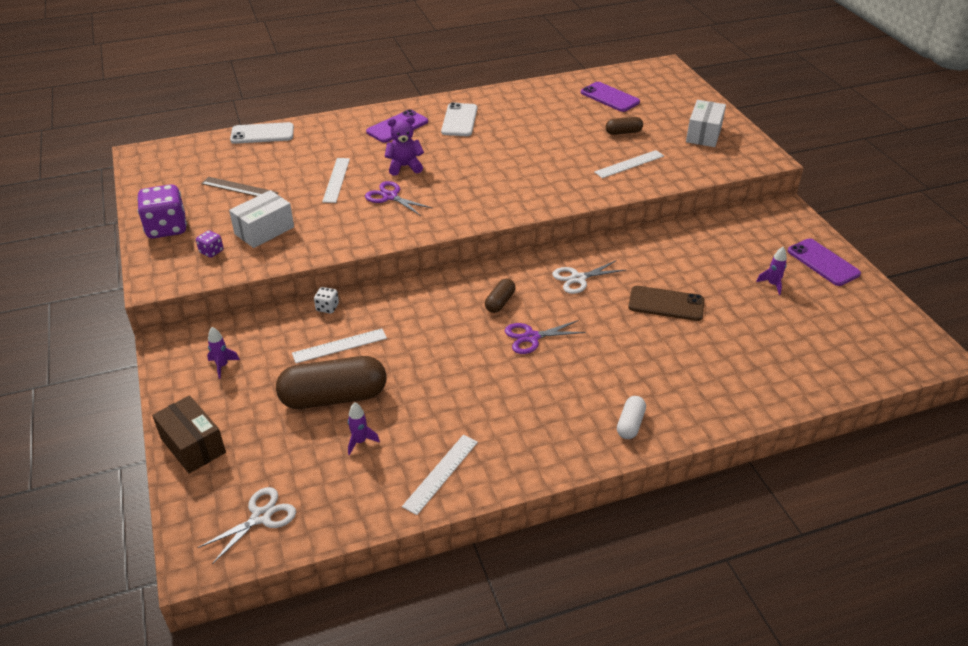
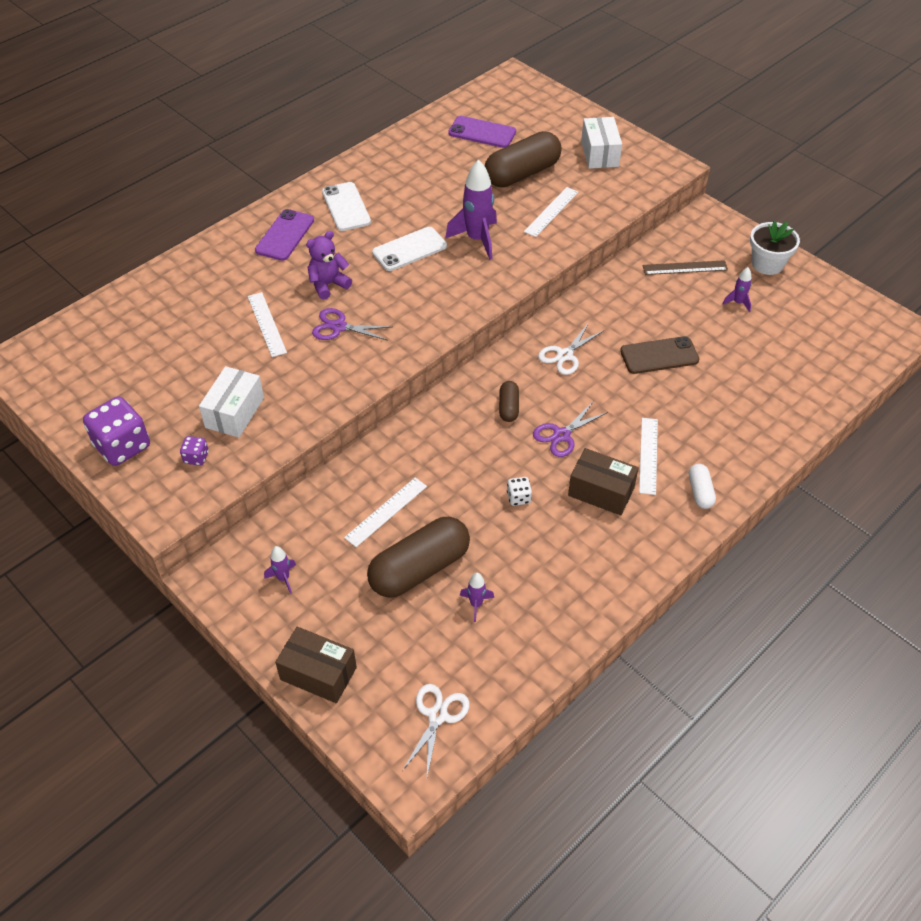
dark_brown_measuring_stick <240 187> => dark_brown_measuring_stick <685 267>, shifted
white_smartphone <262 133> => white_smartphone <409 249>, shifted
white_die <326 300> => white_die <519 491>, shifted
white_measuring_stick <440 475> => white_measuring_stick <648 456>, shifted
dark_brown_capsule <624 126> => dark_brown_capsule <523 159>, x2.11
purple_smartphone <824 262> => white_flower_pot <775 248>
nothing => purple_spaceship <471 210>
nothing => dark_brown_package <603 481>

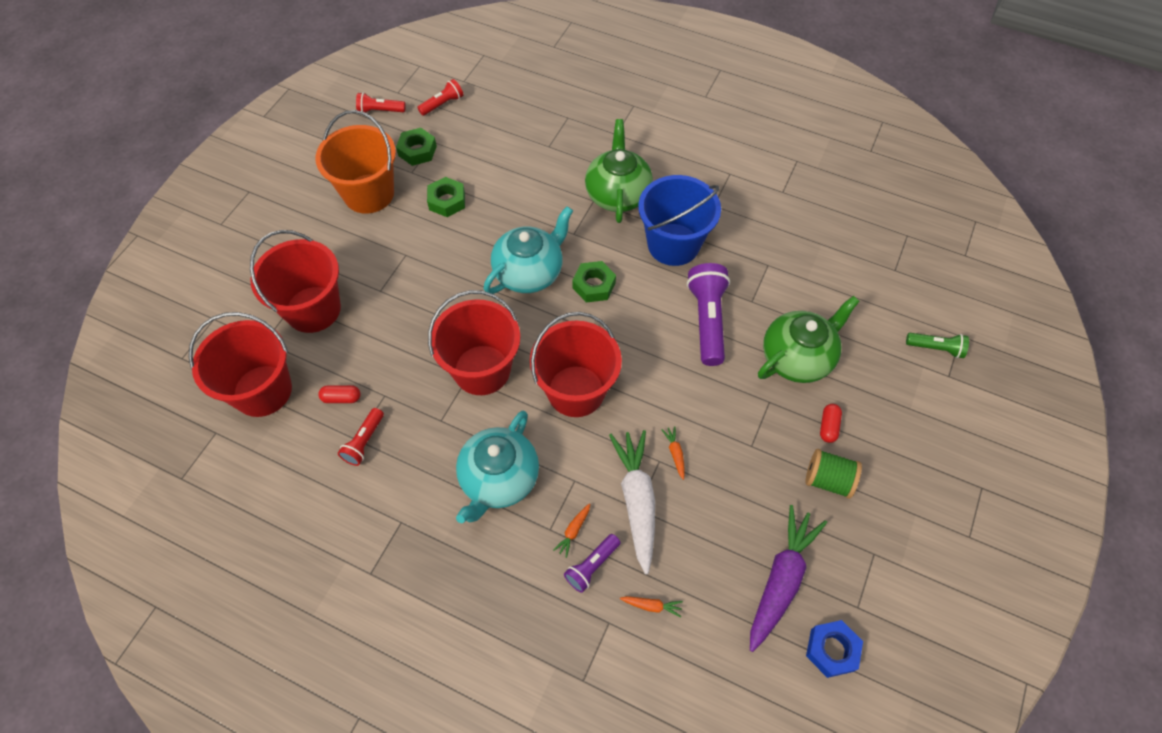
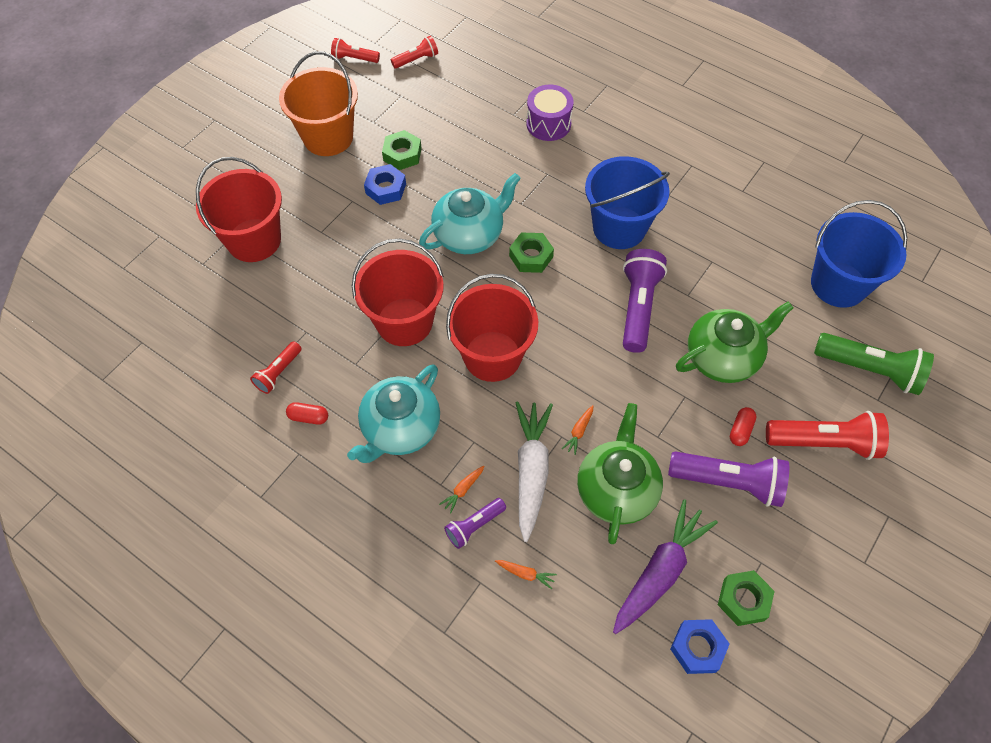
scarlet_sand_bucket <240 364> => nothing
scarlet_capsule <339 394> => scarlet_capsule <307 413>, shifted
green_hexagon_nut <416 147> => green_hexagon_nut <746 598>, shifted
green_teapot <619 171> => green_teapot <620 473>, shifted
orange-coloured_toy_carrot <673 453> => orange-coloured_toy_carrot <577 430>, 150 degrees counterclockwise
green_reel_of_thread <833 474> => purple_pocket_torch <728 479>
green_pocket_torch <937 345> => green_pocket_torch <874 364>, x1.81
nothing => blue_hexagon_nut <385 184>
nothing => purple_snare_drum <550 113>
nothing => scarlet_pocket_torch <827 435>
nothing => blue_sand_bucket <859 254>

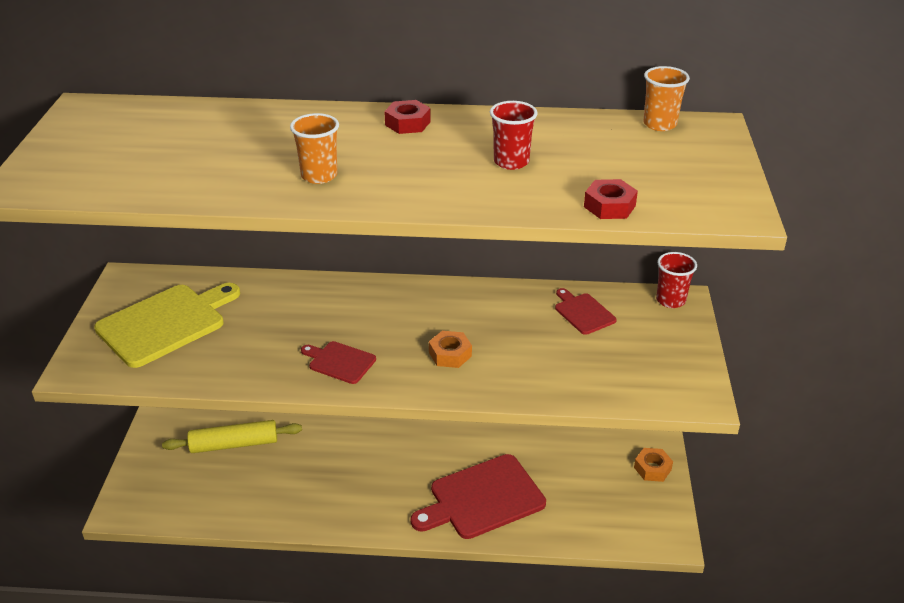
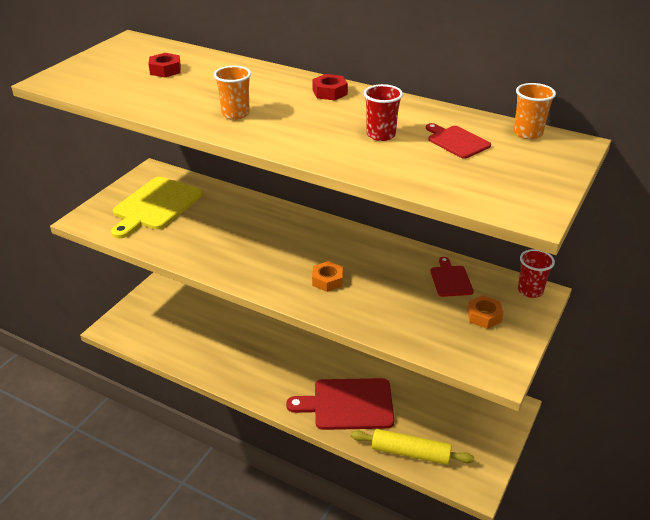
yellow_bread_board <167 325> => yellow_bread_board <156 207>, 135 degrees clockwise
yellow_pastry_roller <232 436> => yellow_pastry_roller <412 447>, shifted
scarlet_bread_board <338 362> => scarlet_bread_board <458 141>, shifted
scarlet_hexagon_nut <611 199> => scarlet_hexagon_nut <164 65>, shifted
orange-coloured_hexagon_nut <653 465> => orange-coloured_hexagon_nut <485 312>, shifted

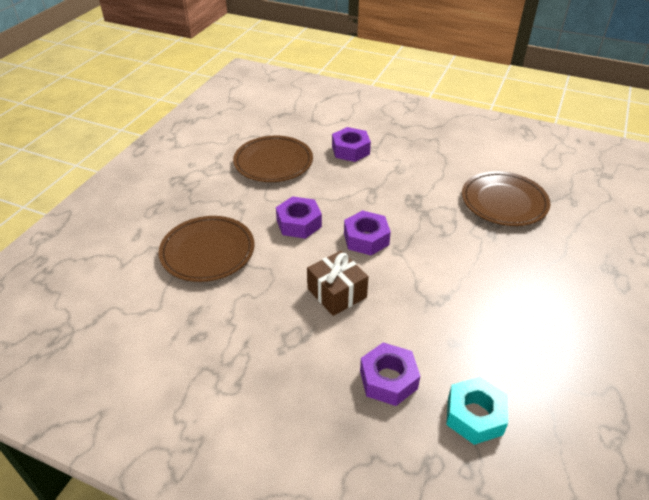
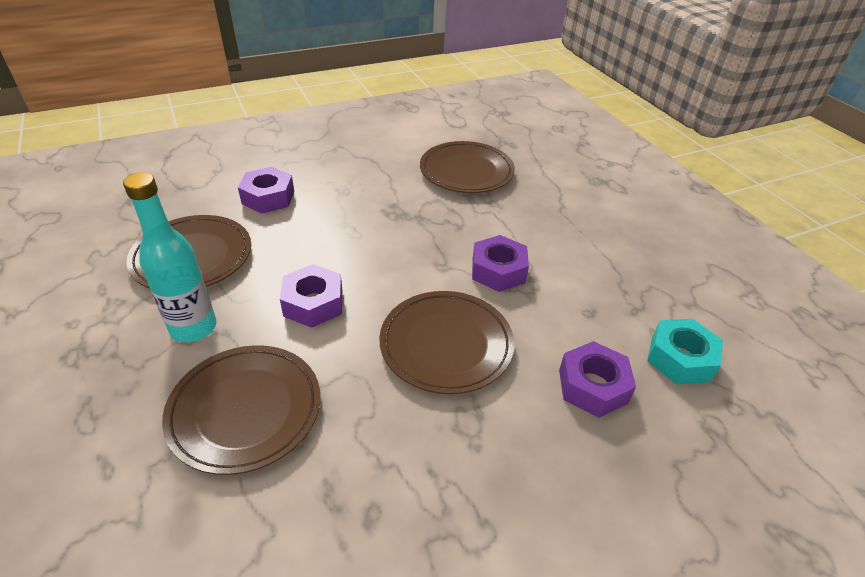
dark_brown_present <338 283> => dark_brown_flat_dish <446 342>
purple_hexagon_nut <367 232> => purple_hexagon_nut <500 263>, shifted
nothing => turquoise_flask <169 257>

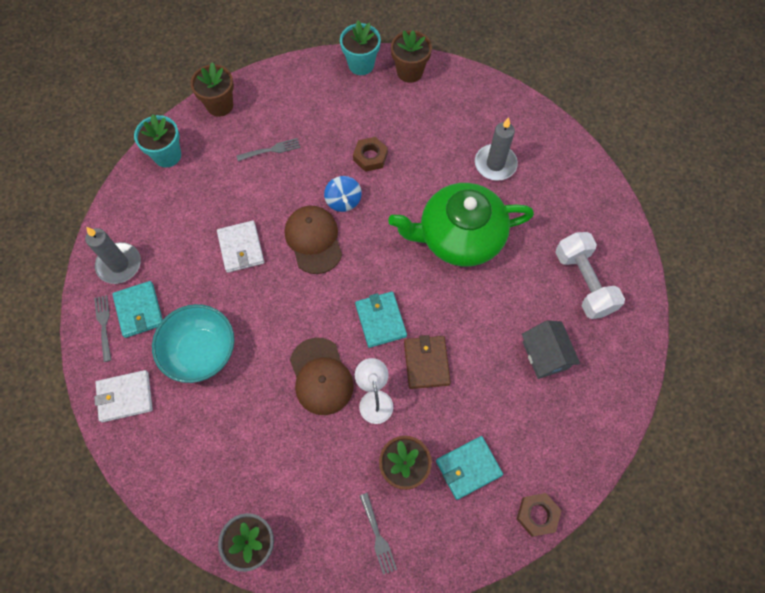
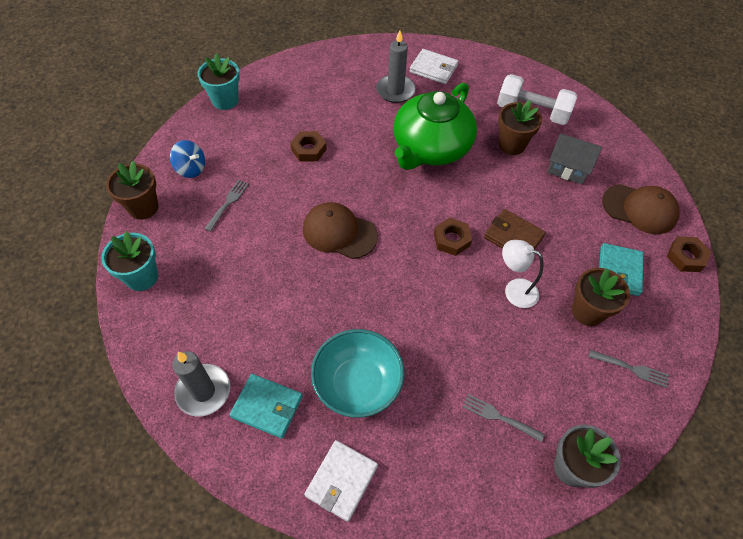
grey_dinner_fork <103 328> => grey_dinner_fork <503 418>, shifted
white_card_wallet <240 247> => white_card_wallet <434 66>, shifted
dark_brown_baseball_cap <322 376> => dark_brown_baseball_cap <641 209>, shifted
blue_spinning_top <343 194> => blue_spinning_top <187 159>, shifted
turquoise_card_wallet <381 319> => dark_brown_hexagon_nut <453 237>
dark_brown_flower_pot <411 56> => dark_brown_flower_pot <520 127>, shifted

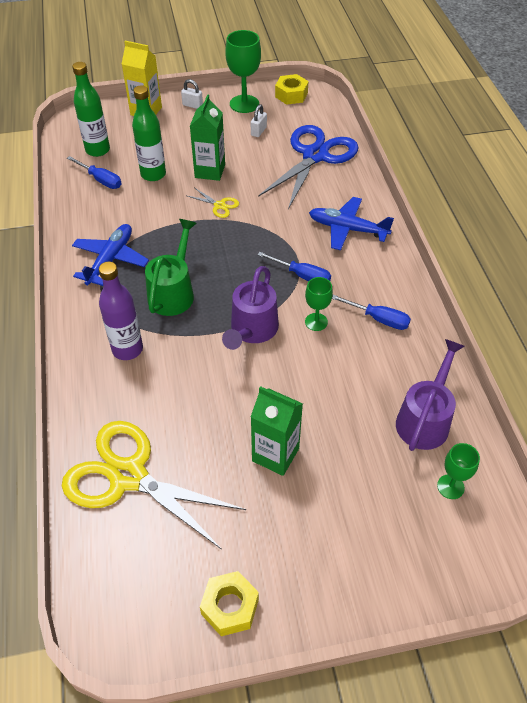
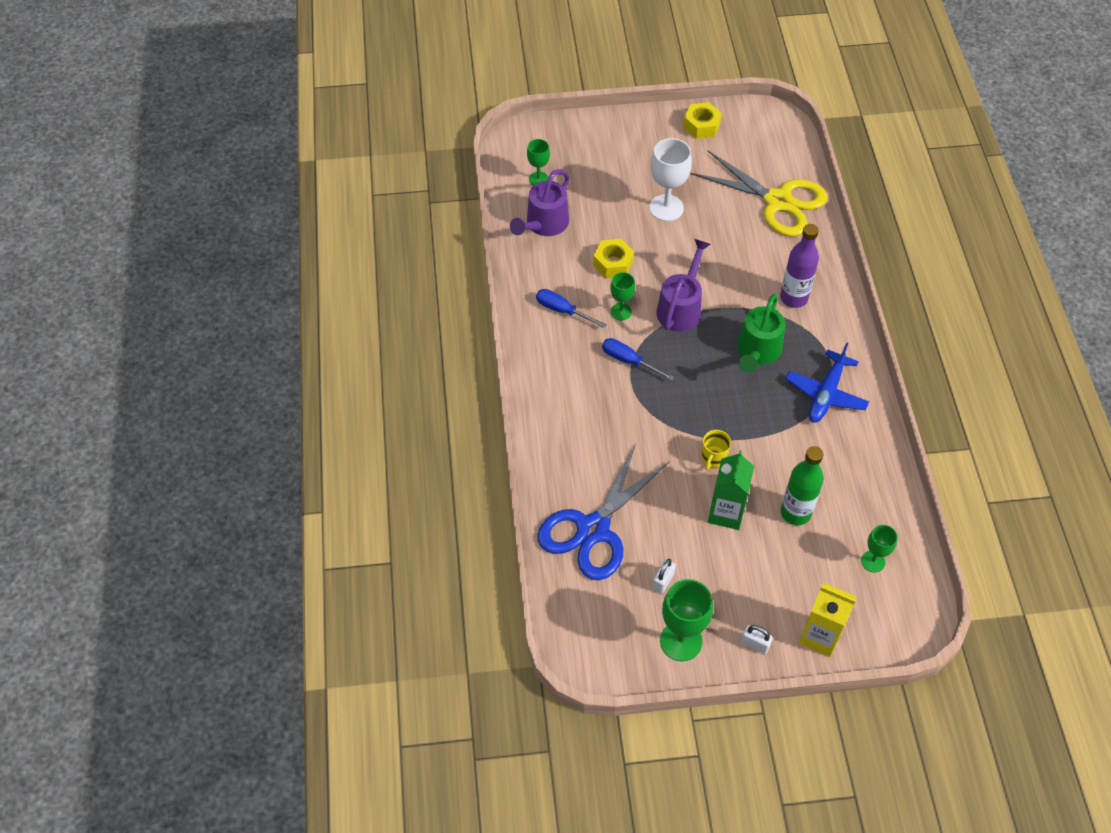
blue_flat_screwdriver <94 172> => nothing
green_flask <91 109> => green_chalice <879 549>
yellow_shears <213 203> => yellow_coffee_mug <716 450>
green_milk_carton <277 431> => white_chalice <670 179>
yellow_hexagon_nut <291 89> => yellow_hexagon_nut <613 258>, shifted
blue_plane <351 223> => nothing

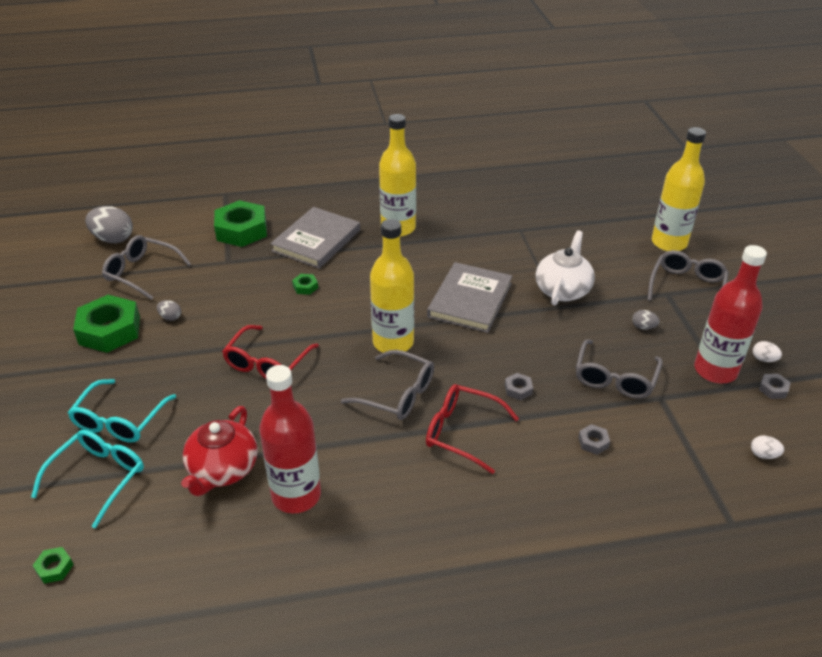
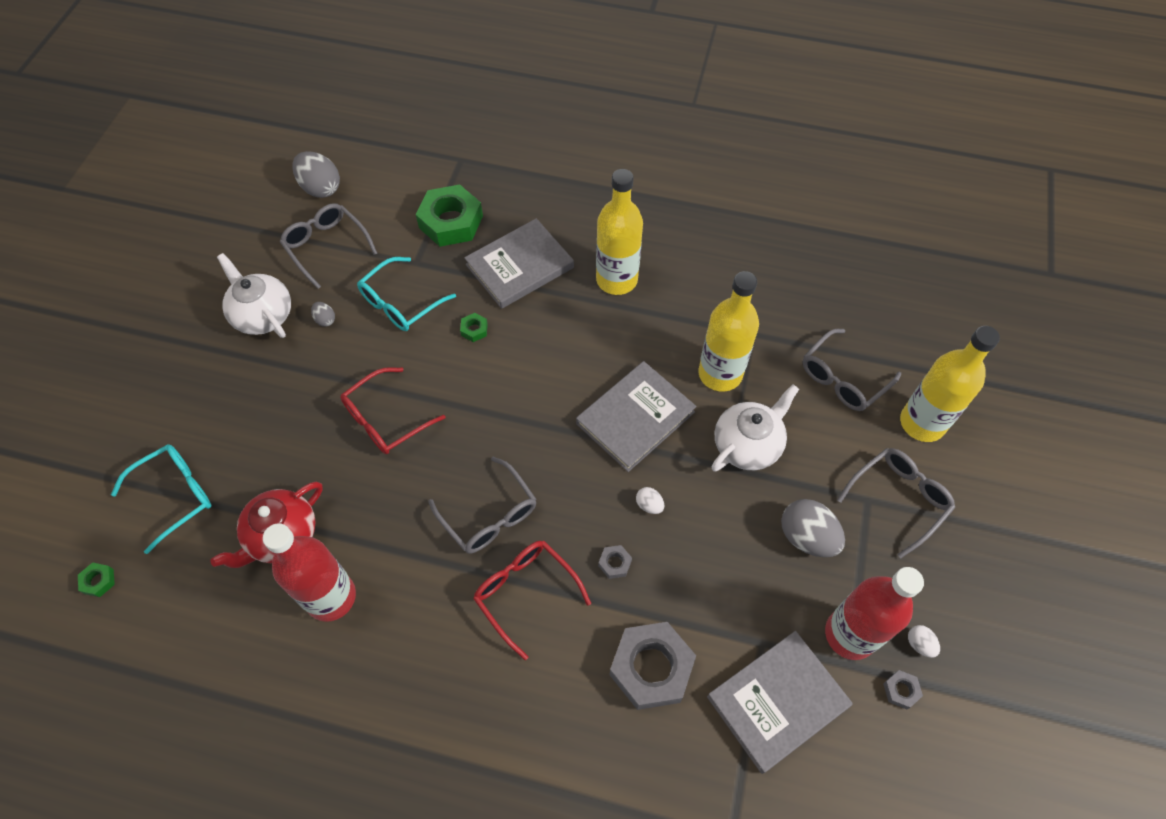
turquoise_eyeglasses <122 411> => turquoise_eyeglasses <406 294>, shifted
green_hexagon_nut <106 324> => white_teapot <254 295>
yellow_flask <392 286> => yellow_flask <728 331>, shifted
grey_eyeglasses <619 369> => grey_eyeglasses <852 370>, shifted
grey_hexagon_nut <594 439> => grey_hexagon_nut <652 666>, x2.38
grey_toy_egg <646 320> => grey_toy_egg <813 528>, x2.07
white_toy_egg <767 447> => white_toy_egg <650 500>, shifted
nothing => grey_hardback <780 702>

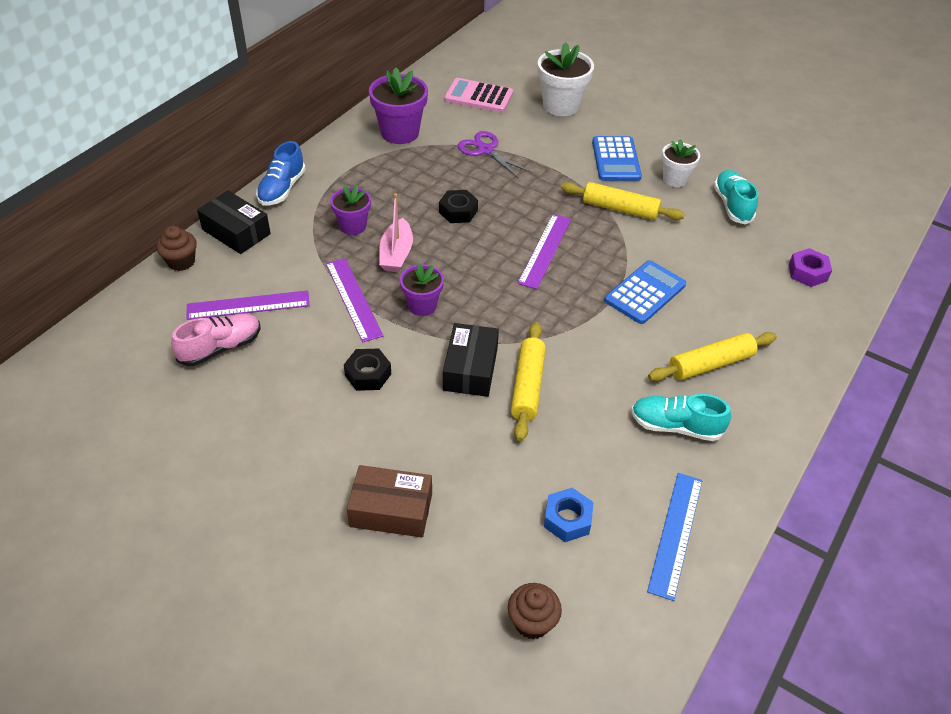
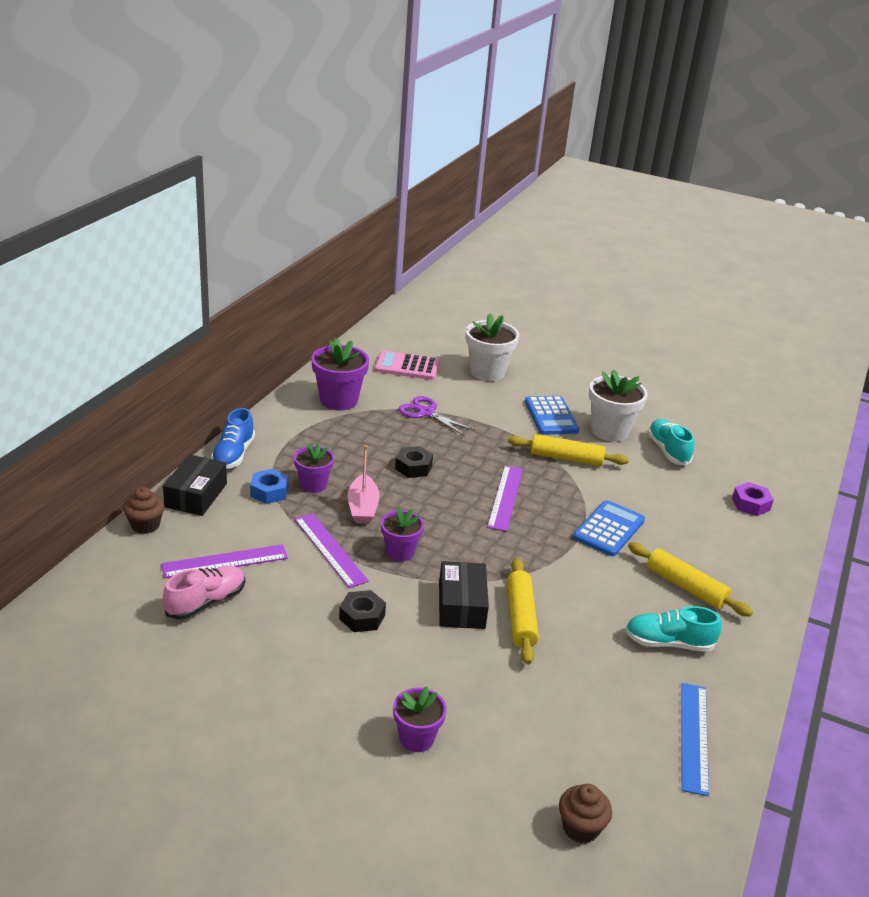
black_package <234 222> => black_package <195 485>, 75 degrees clockwise
dark_brown_package <389 501> => purple_flower_pot <419 719>
blue_hexagon_nut <569 515> => blue_hexagon_nut <269 486>, shifted
yellow_pastry_roller <712 356> => yellow_pastry_roller <690 579>, 75 degrees clockwise
white_flower_pot <681 163> => white_flower_pot <618 406>, x1.61

